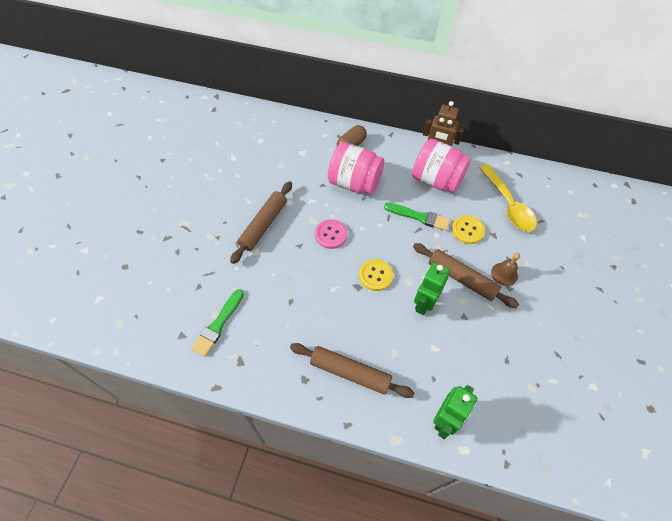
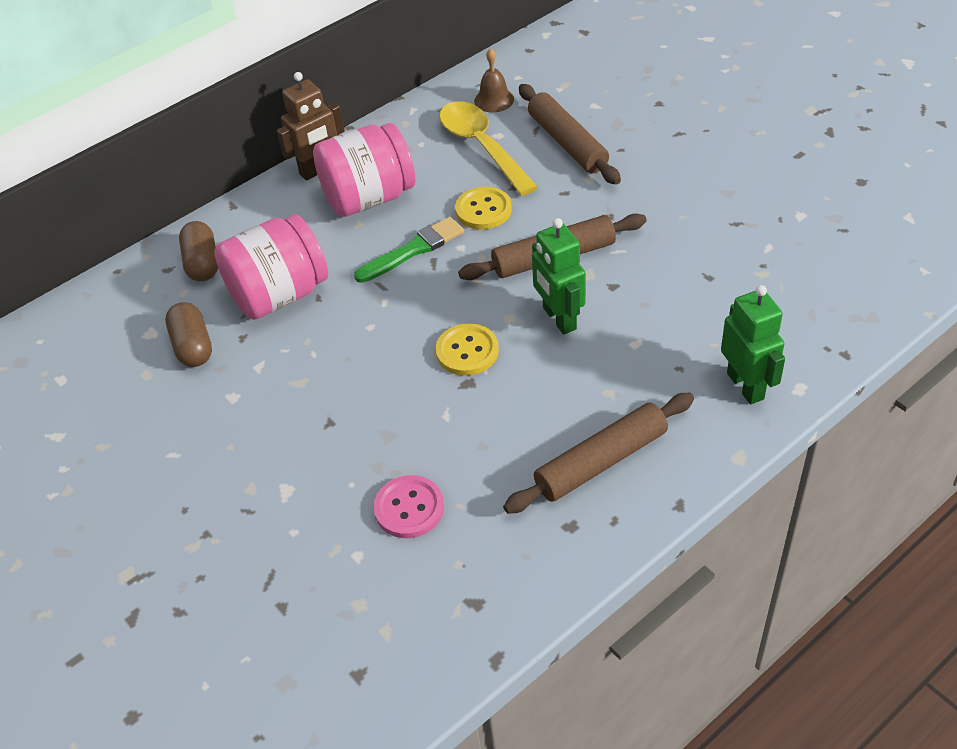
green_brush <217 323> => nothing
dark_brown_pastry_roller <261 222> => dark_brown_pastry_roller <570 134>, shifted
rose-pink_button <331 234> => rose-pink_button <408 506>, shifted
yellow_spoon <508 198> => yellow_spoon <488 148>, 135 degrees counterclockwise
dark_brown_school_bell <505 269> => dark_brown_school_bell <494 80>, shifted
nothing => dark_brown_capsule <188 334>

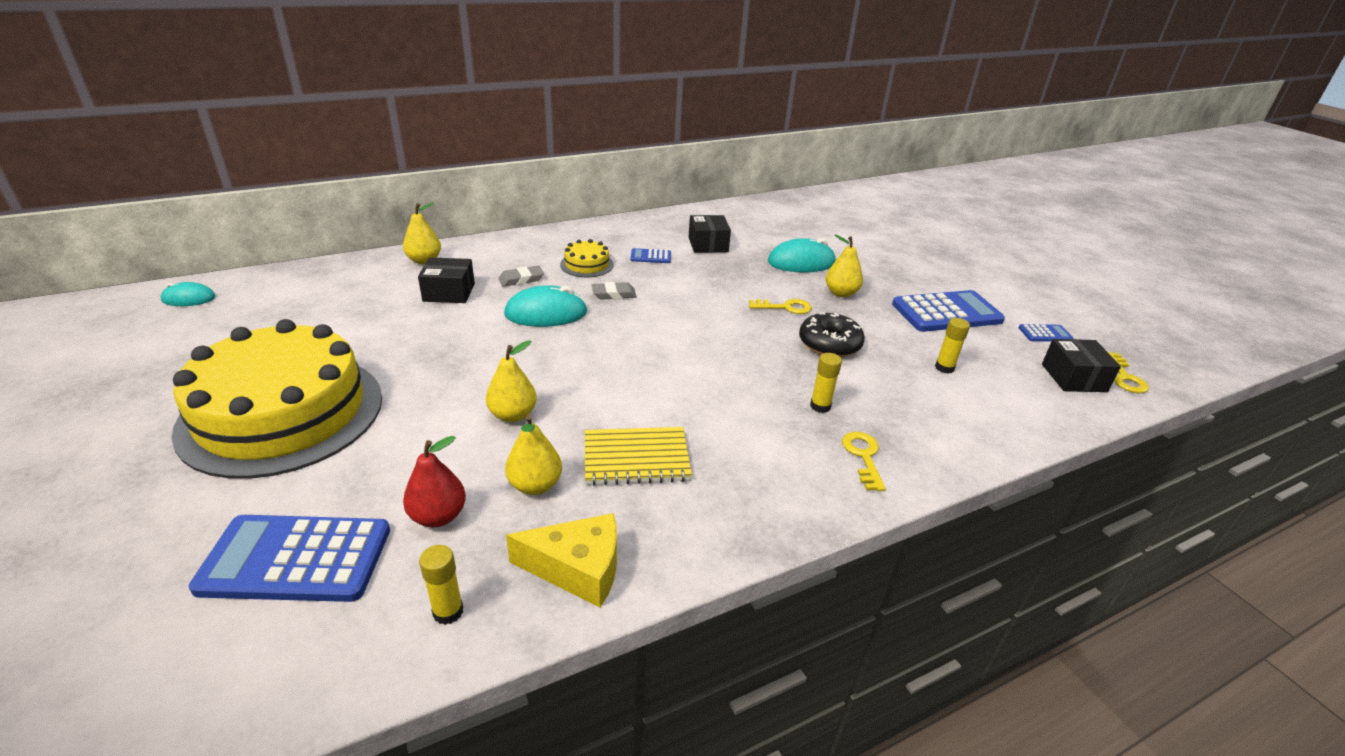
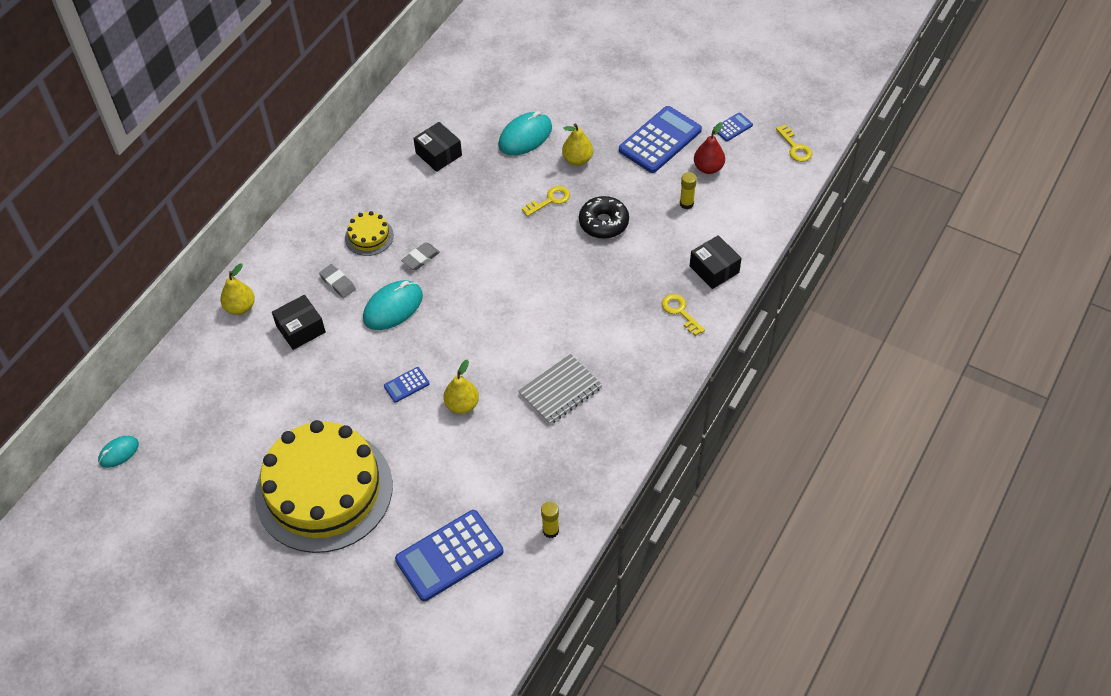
scarlet_pear <434 481> => scarlet_pear <709 148>, shifted
grey_eraser <521 276> => grey_eraser <337 281>, 75 degrees counterclockwise
yellow_pear <533 455> => nothing
yellow_piece_of_cheese <561 560> => nothing
yellow_exercise_book <638 456> => grey_exercise_book <560 389>
blue_pocket_calculator <651 255> => blue_pocket_calculator <407 385>, shifted
yellow_glue <826 383> => nothing
black_package <1081 365> => black_package <716 262>, shifted

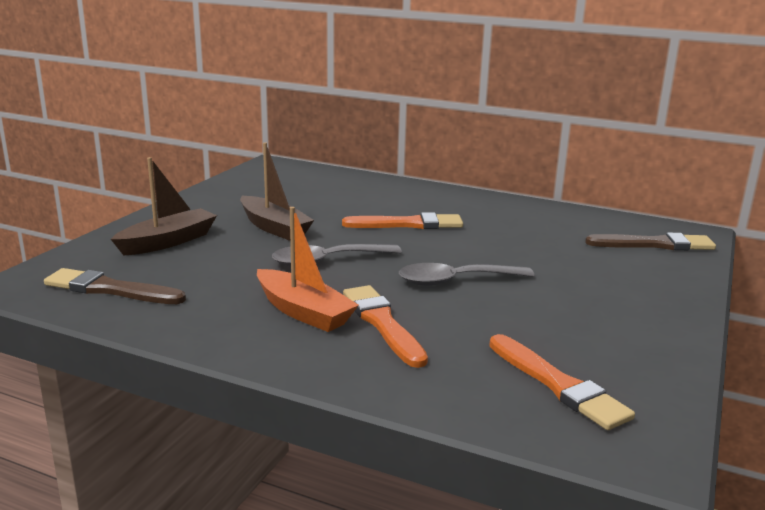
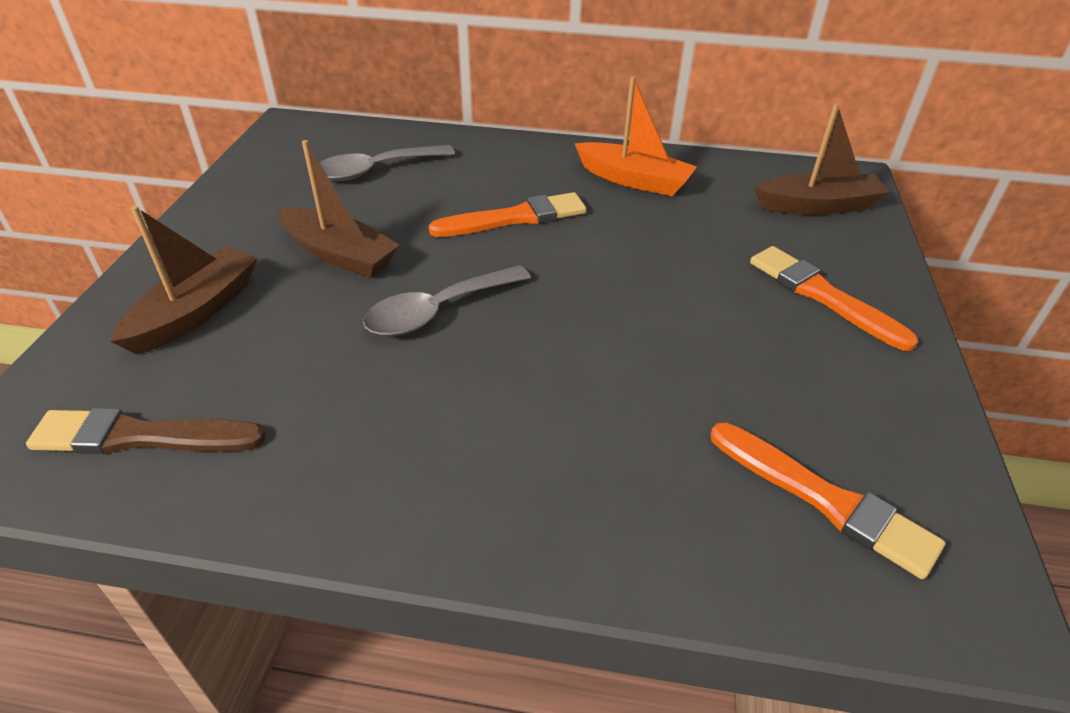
orange-coloured_toy_boat <308 269> => orange-coloured_toy_boat <635 136>, shifted
orange-coloured_brush <385 326> => orange-coloured_brush <834 298>, shifted
grey_spoon <466 274> => grey_spoon <387 163>, shifted
dark_brown_brush <650 241> => dark_brown_toy_boat <822 159>

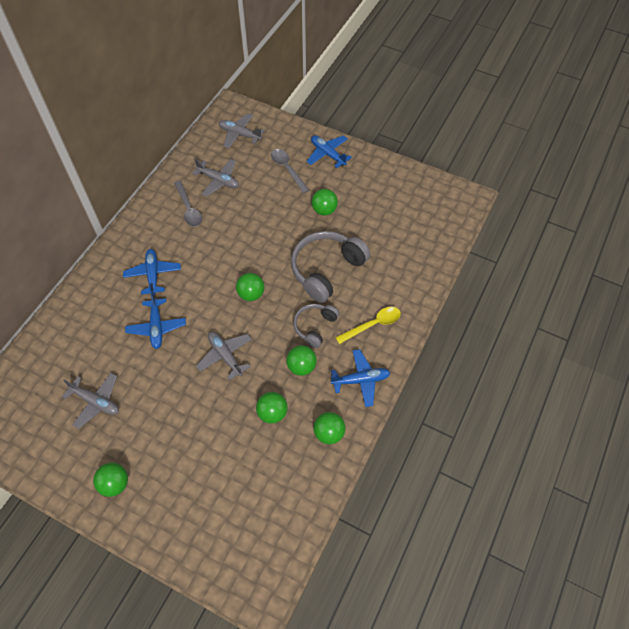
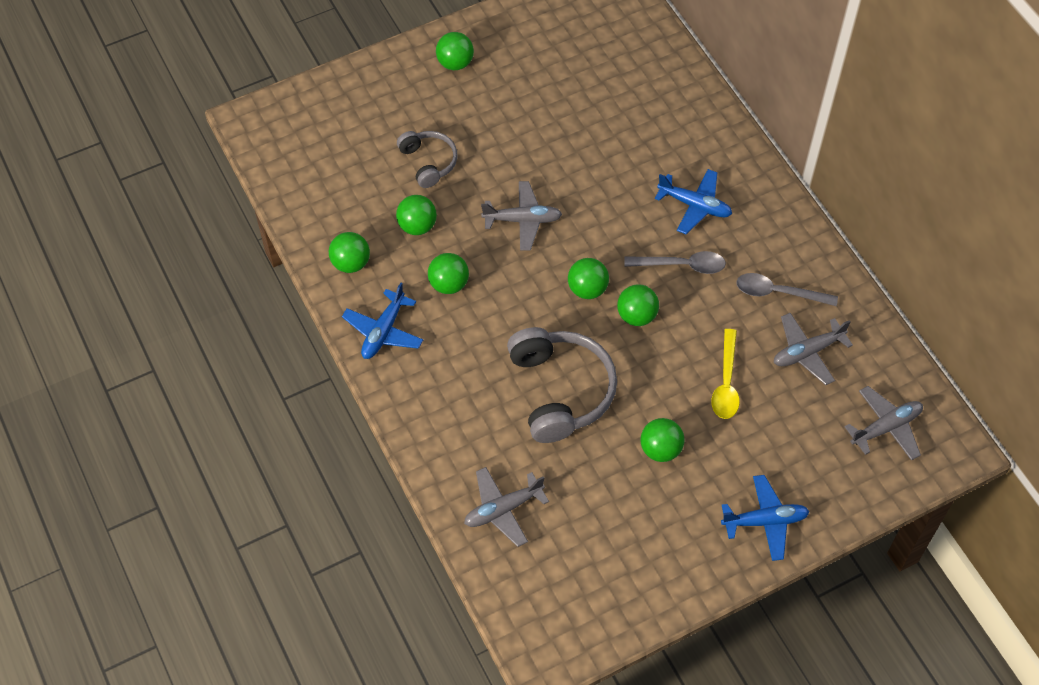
grey_plane <90 401> => grey_plane <506 507>, shifted
blue_plane <155 320> => nothing
grey_spoon <290 171> => grey_spoon <675 262>, shifted
grey_headset <316 326> => grey_headset <427 159>, shifted
yellow_spoon <368 325> => yellow_spoon <725 374>, shifted
nothing => green_play_ball <638 305>

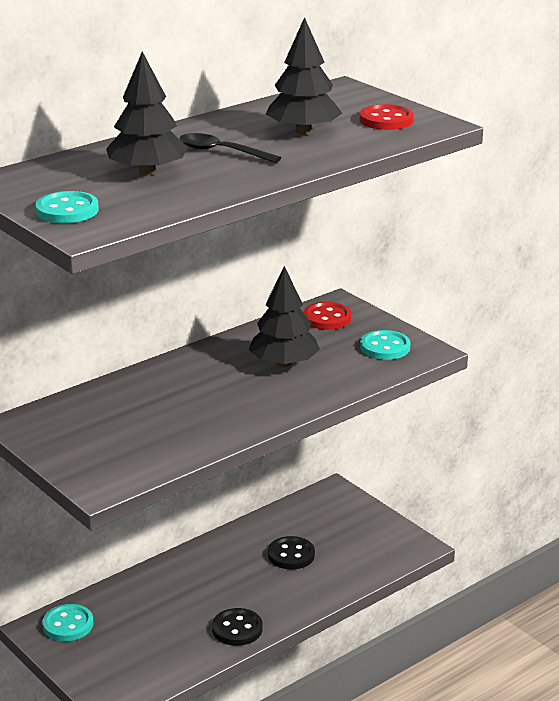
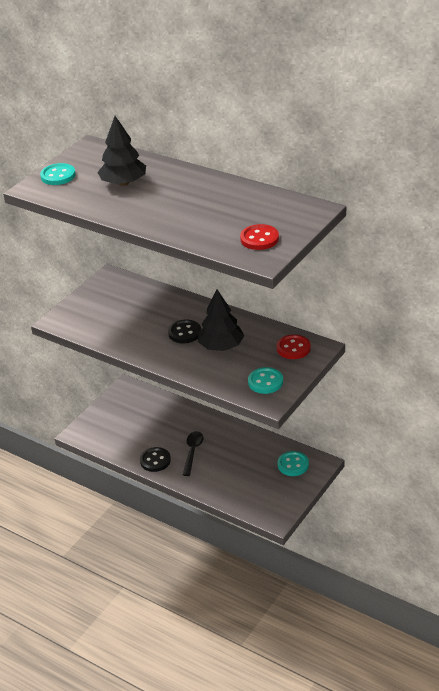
turquoise_button <68 622> => turquoise_button <293 463>, shifted
black_spoon <230 148> => black_spoon <193 453>, shifted
black_fir_tree <304 76> => nothing
black_button <291 552> => black_button <184 331>, shifted

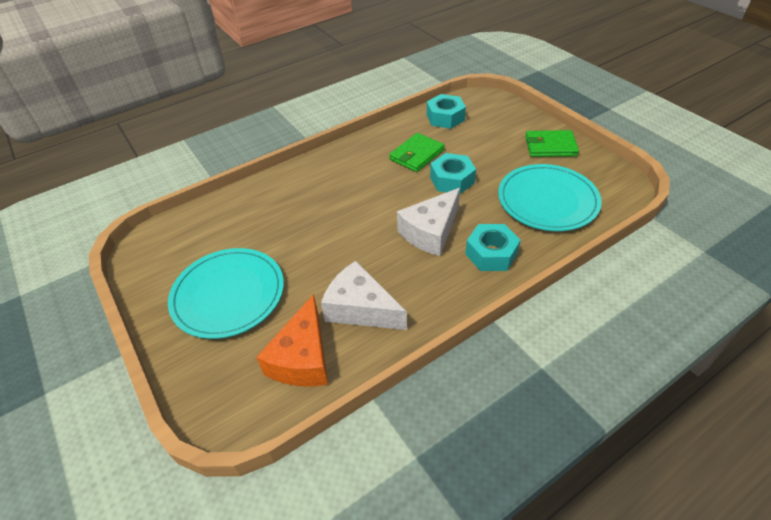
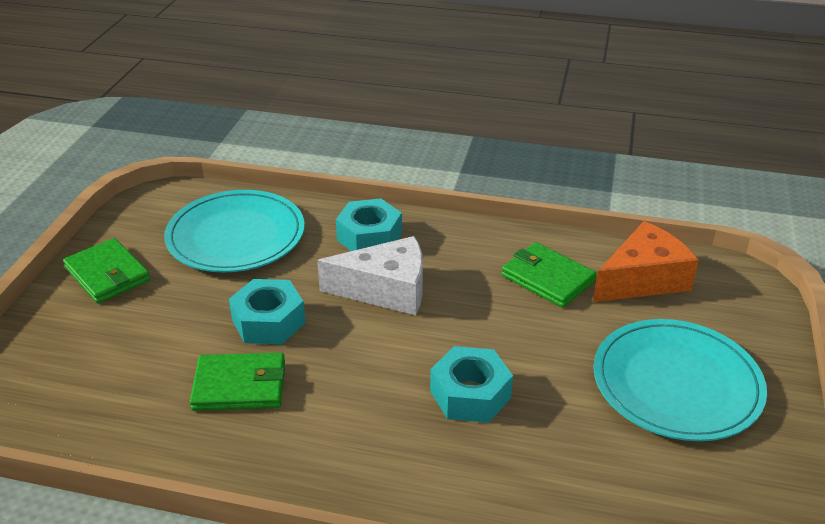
white_piece_of_cheese <364 295> => green_card_wallet <549 275>
turquoise_hexagon_nut <446 111> => turquoise_hexagon_nut <471 384>, shifted

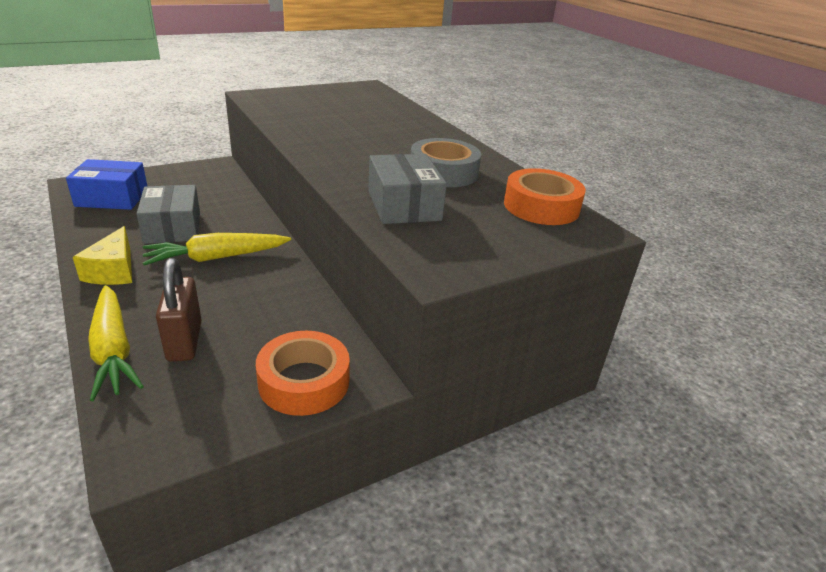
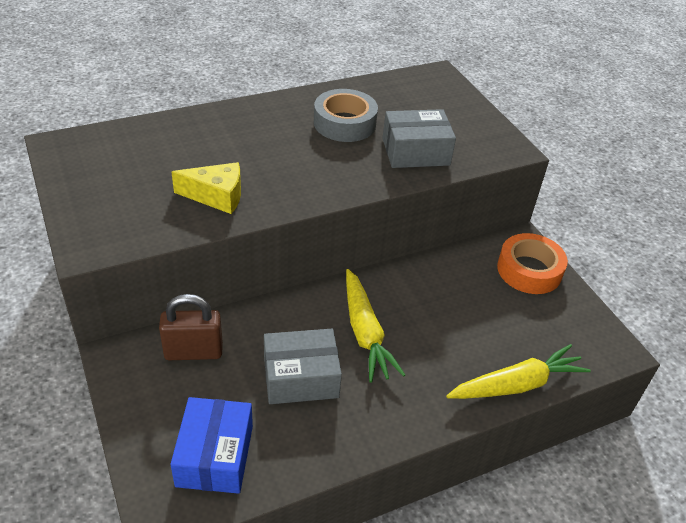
yellow_piece_of_cheese <102 255> => yellow_piece_of_cheese <206 188>, shifted
dark_brown_padlock <179 310> => dark_brown_padlock <191 327>, shifted
orange-coloured_roll_of_tape <545 196> => nothing

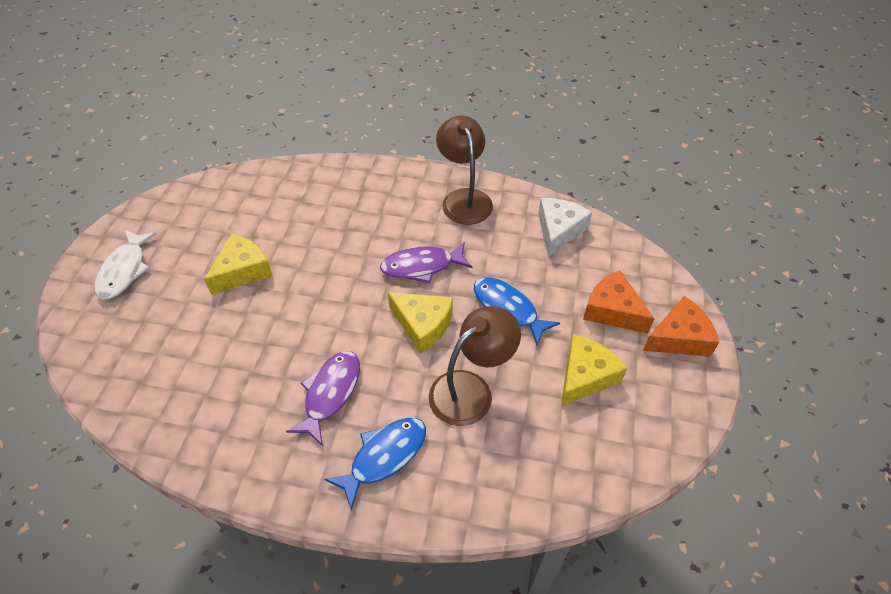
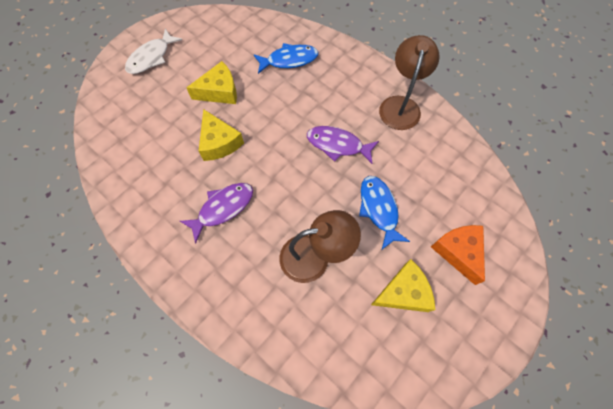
blue_fish <375 464> => blue_fish <285 58>, shifted
yellow_piece_of_cheese <420 323> => yellow_piece_of_cheese <221 135>, shifted
white_piece_of_cheese <565 227> => nothing
orange-coloured_piece_of_cheese <681 326> => nothing

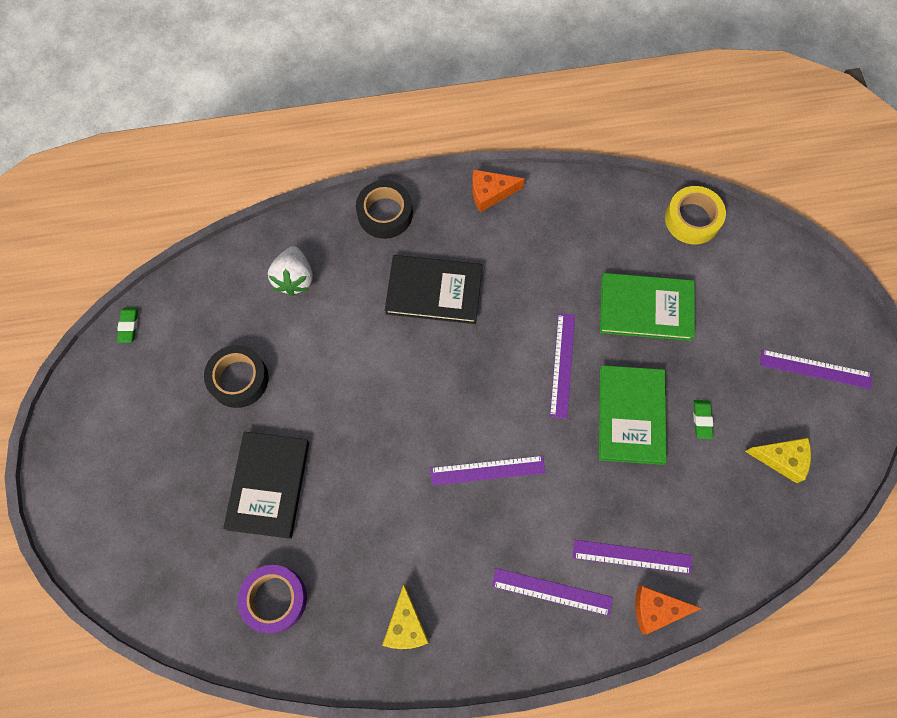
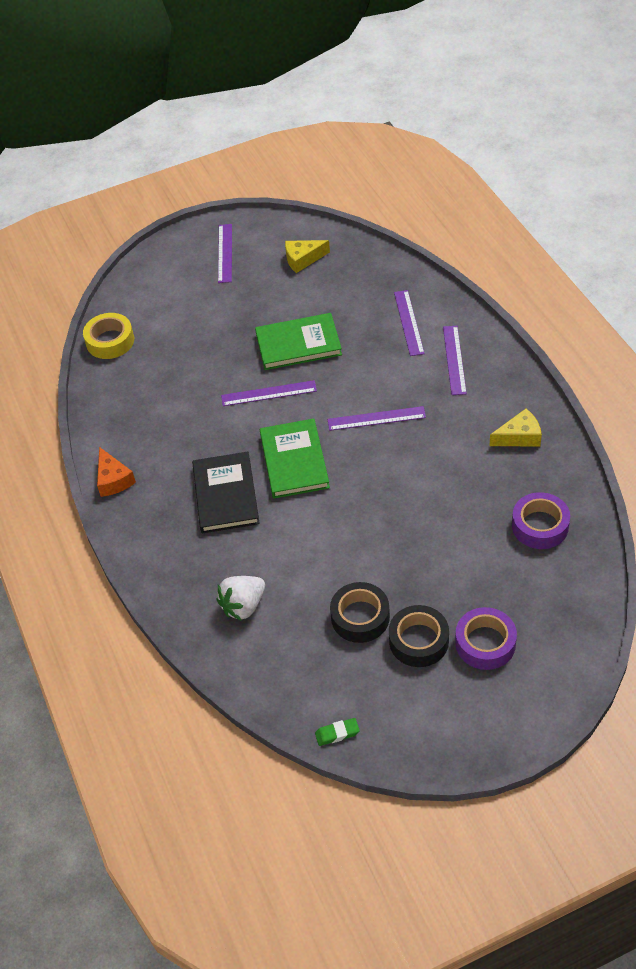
black_hardback <266 485> => nothing
white_berry <290 271> => white_berry <241 598>, 150 degrees clockwise
black_roll_of_tape <384 209> => black_roll_of_tape <419 636>, shifted
purple_measuring_stick <488 471> => purple_measuring_stick <377 418>, 75 degrees counterclockwise
green_hardback <647 307> => green_hardback <295 459>, shifted
orange-coloured_piece_of_cheese <668 610> => nothing
green_eraser <703 419> => nothing
yellow_piece_of_cheese <778 460> => yellow_piece_of_cheese <307 256>, 105 degrees counterclockwise
nothing => purple_roll_of_tape <486 638>

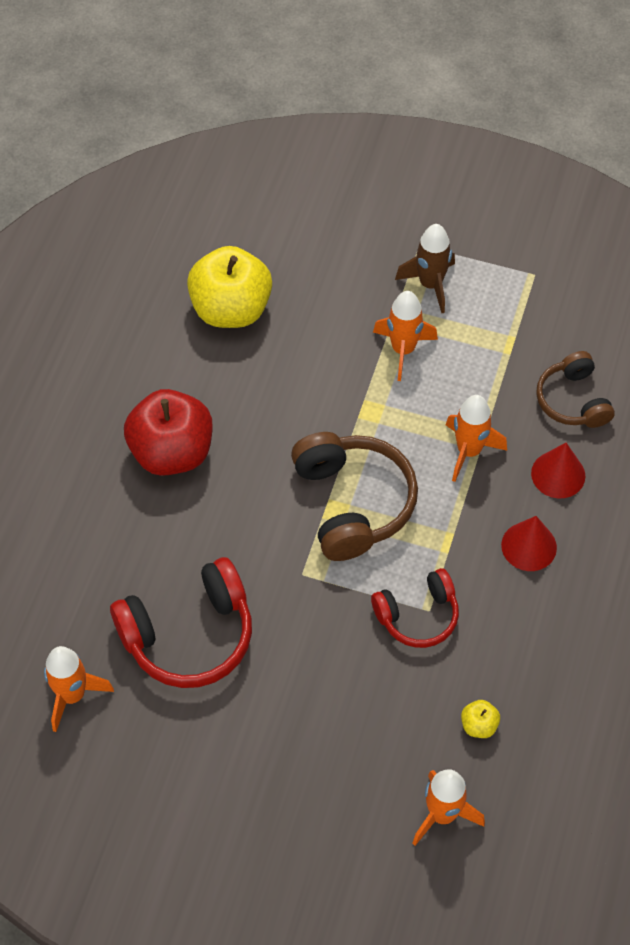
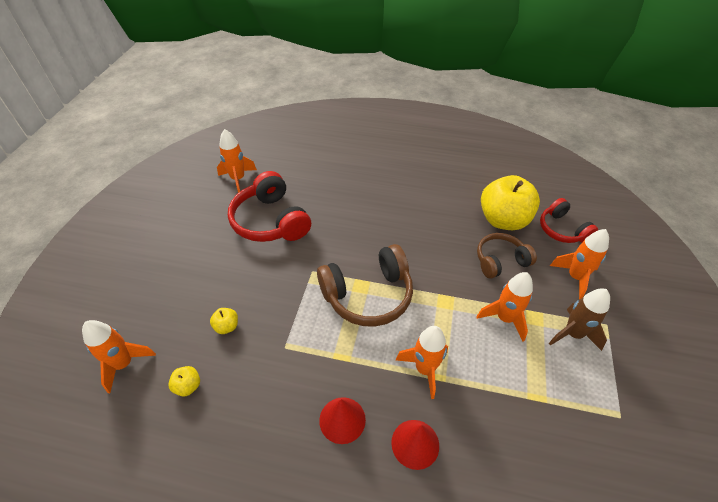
scarlet_apple <168 432> => nothing
scarlet_headset <415 608> => scarlet_headset <569 220>, shifted
dark_brown_headset <575 389> => dark_brown_headset <507 255>, shifted
nothing => yellow_apple <224 321>
nothing => orange-coloured_spaceship <579 264>

